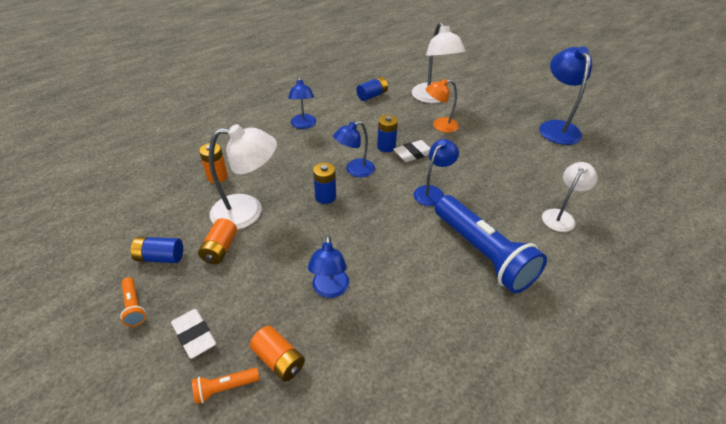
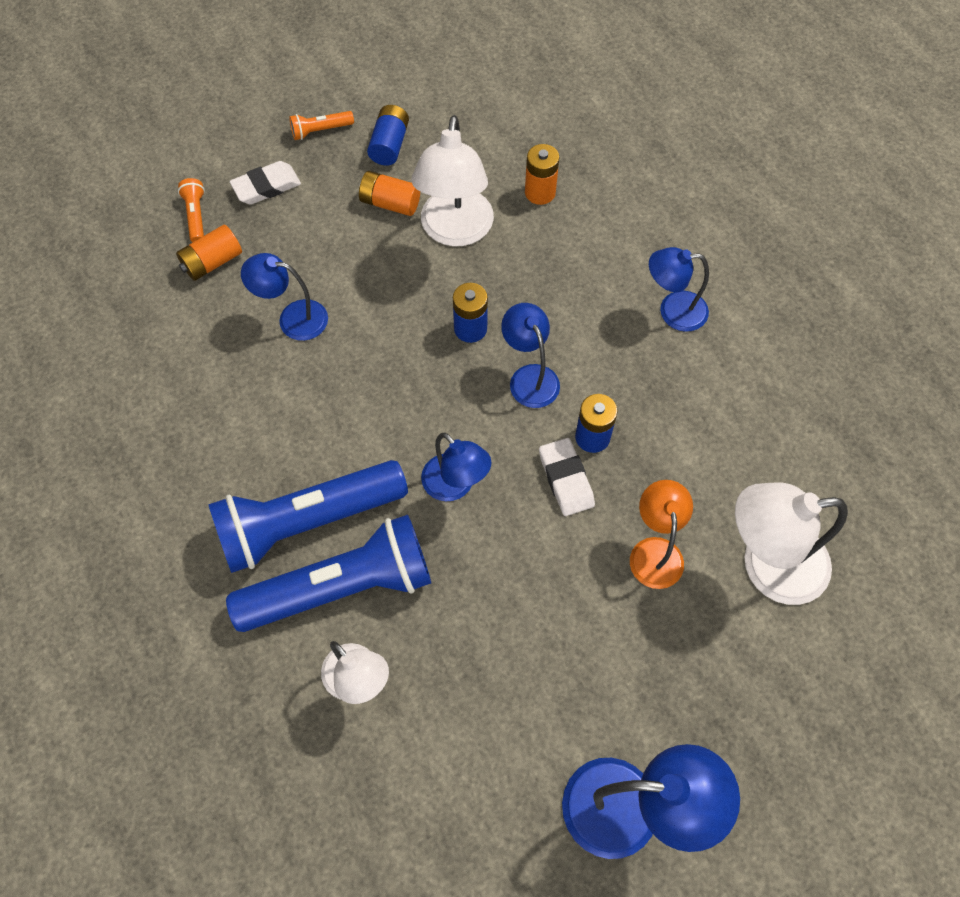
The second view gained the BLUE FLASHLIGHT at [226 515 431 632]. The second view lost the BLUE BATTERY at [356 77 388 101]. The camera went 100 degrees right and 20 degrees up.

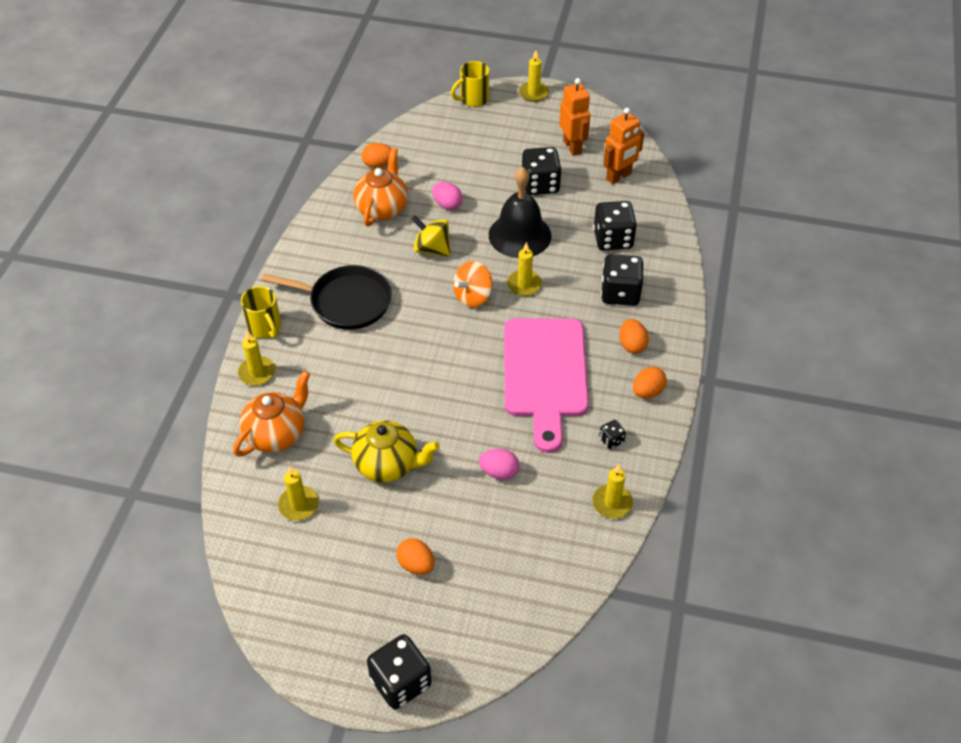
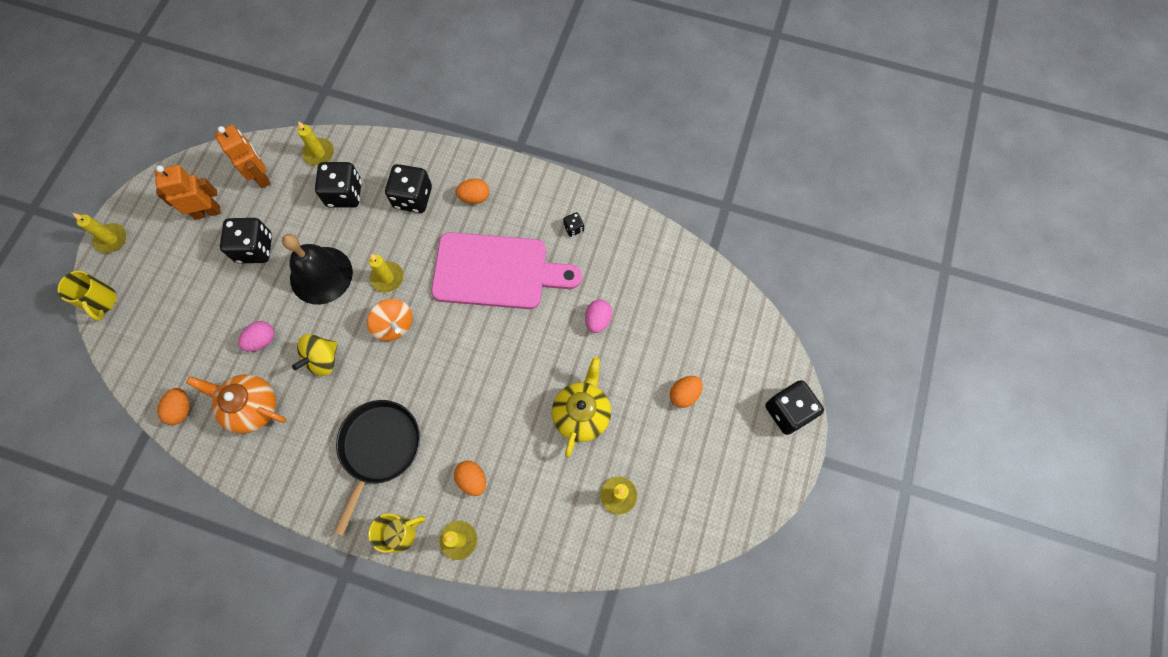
The YELLOW CANDLE ended up elsewhere, having gone from [592 465 633 519] to [298 121 334 165]. The ORANGE EGG ended up elsewhere, having gone from [633 367 667 398] to [454 461 486 496]. The second view lost the ORANGE TEAPOT at [233 371 310 456]. The camera went 85 degrees left and 20 degrees up.

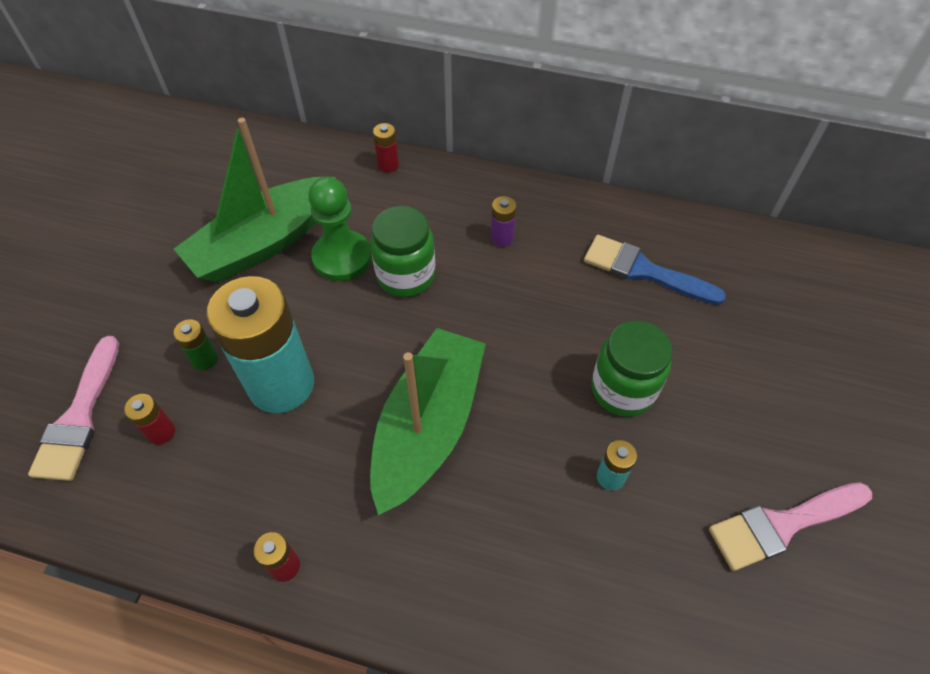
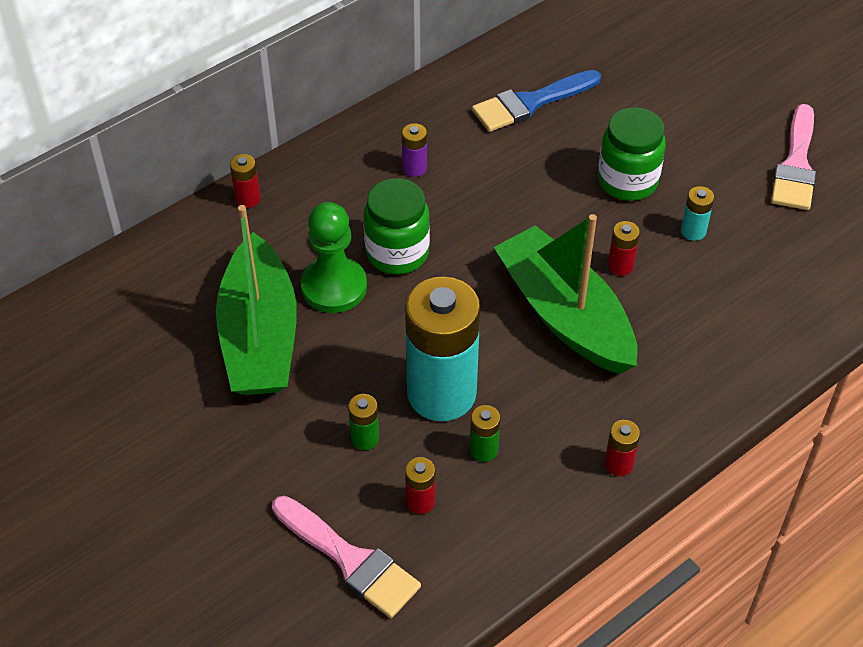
The second view gained the GREEN BATTERY at [470 405 500 462]. The second view gained the RED BATTERY at [608 221 640 276]. The camera went 55 degrees left and 5 degrees down.

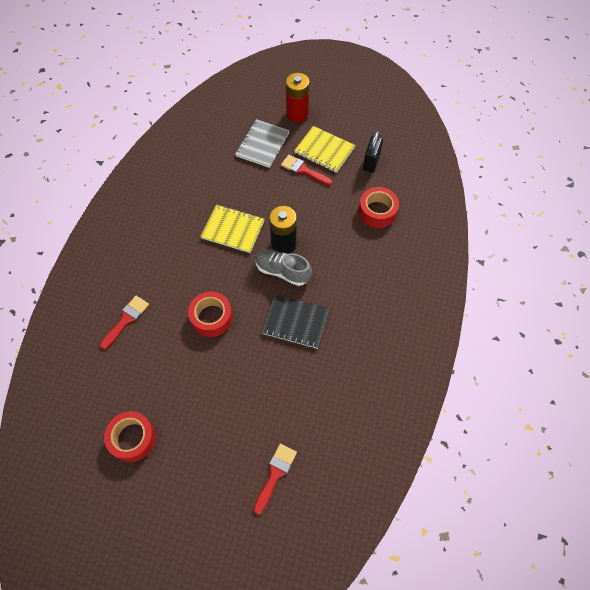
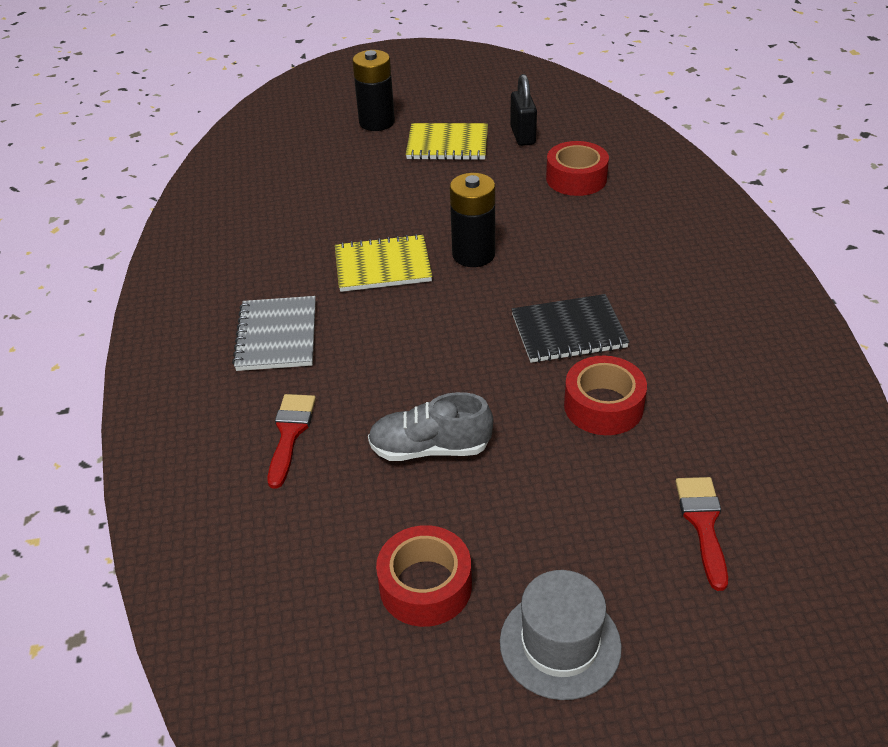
The GREY NOTEBOOK ended up elsewhere, having gone from [235 119 290 168] to [232 296 316 371]. What was the RED BATTERY at [286 73 310 123] turned into the BLACK BATTERY at [352 50 395 131]. The GREY SHOE ended up elsewhere, having gone from [255 249 312 286] to [368 392 493 461]. The second view gained the GREY HAT at [500 570 622 700]. The RED TAPE ended up elsewhere, having gone from [188 292 233 337] to [564 356 647 435]. The second view lost the RED BRUSH at [281 155 333 186]. The camera went 25 degrees left and 20 degrees down.

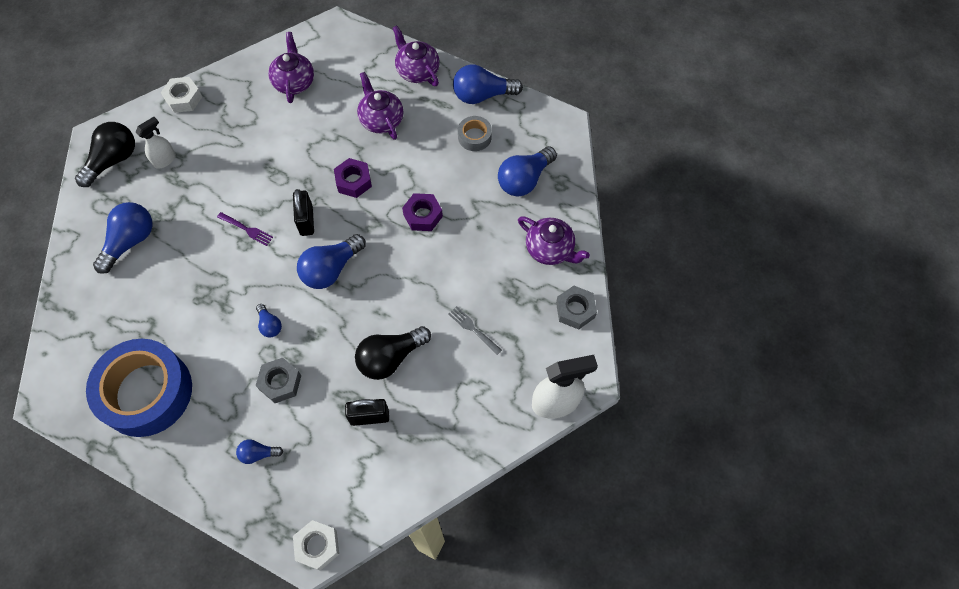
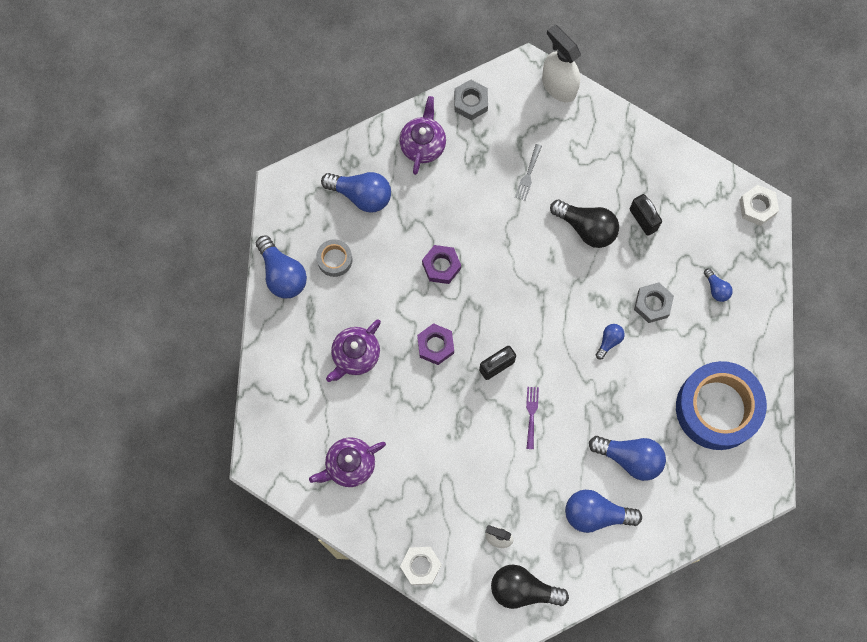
The BLUE LIGHT BULB ended up elsewhere, having gone from [297 234 366 289] to [589 436 666 481]. The second view lost the PURPLE TEAPOT at [393 25 440 86]. The camera went 115 degrees left and 10 degrees up.

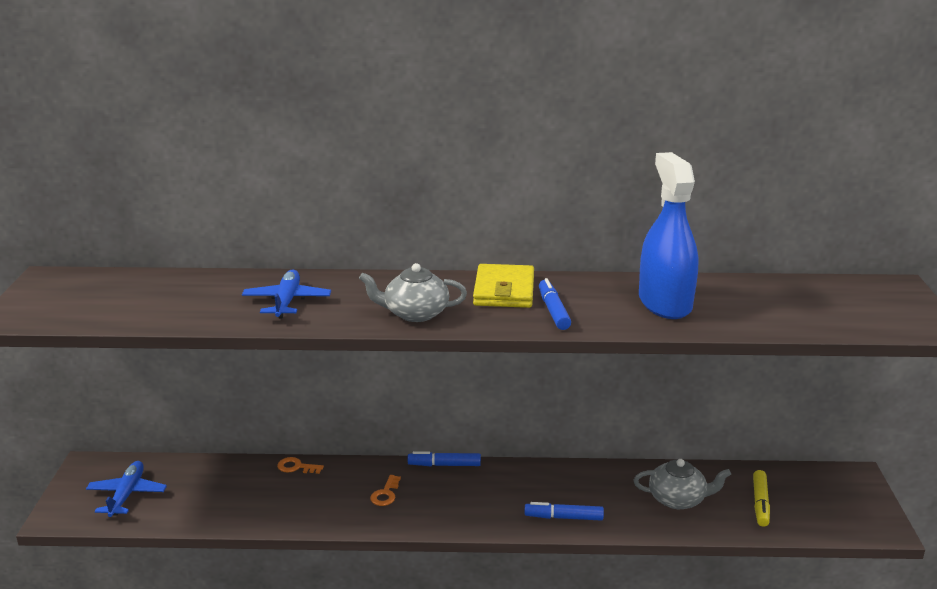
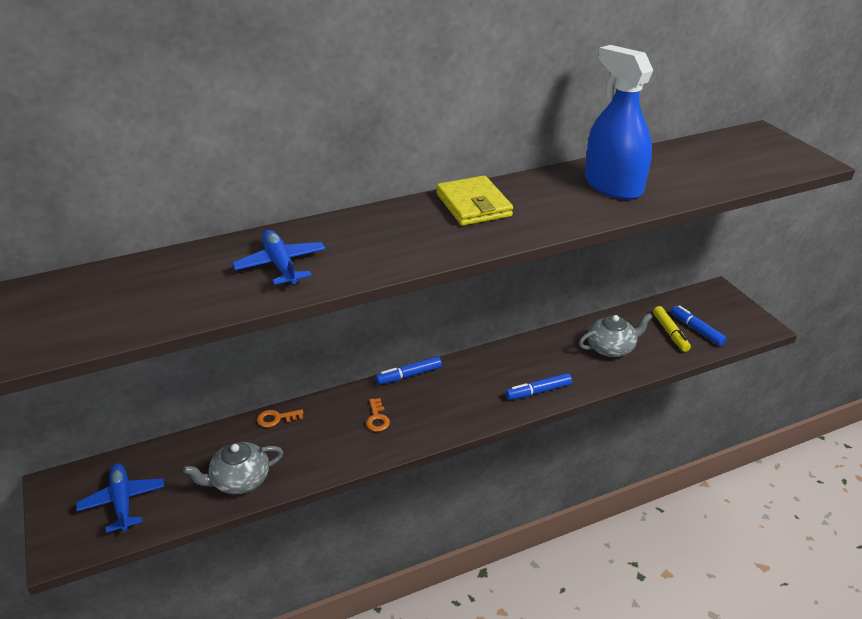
The GREY TEAPOT ended up elsewhere, having gone from [359 263 467 322] to [183 442 283 495]. The BLUE MARKER ended up elsewhere, having gone from [539 278 571 330] to [671 305 727 346]. The camera went 25 degrees left and 10 degrees up.

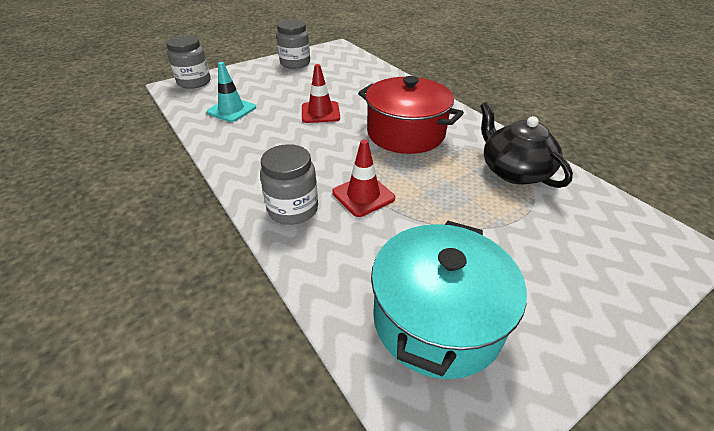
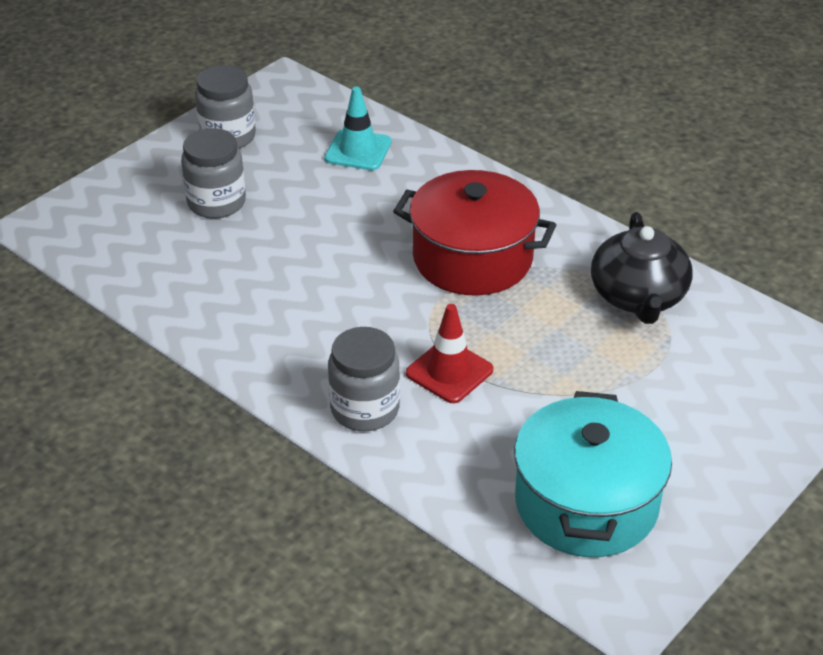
The GREY JAR ended up elsewhere, having gone from [166 35 211 89] to [181 128 246 219]. The TURQUOISE TRAFFIC CONE ended up elsewhere, having gone from [207 62 256 122] to [325 86 391 170]. The BLACK TEAPOT at [480 102 573 188] ended up facing another way, 135 degrees counterclockwise from before. The second view lost the RED TRAFFIC CONE at [302 64 340 123]. The camera went 15 degrees left and 0 degrees up.

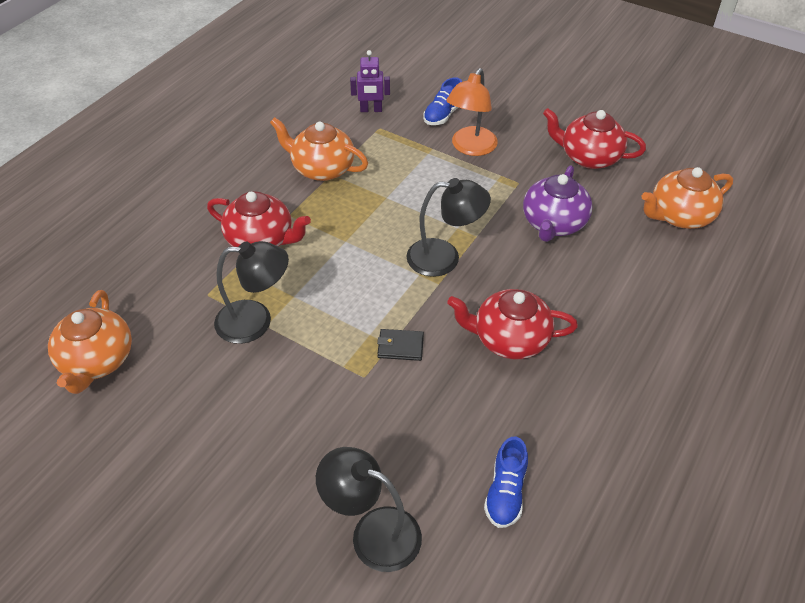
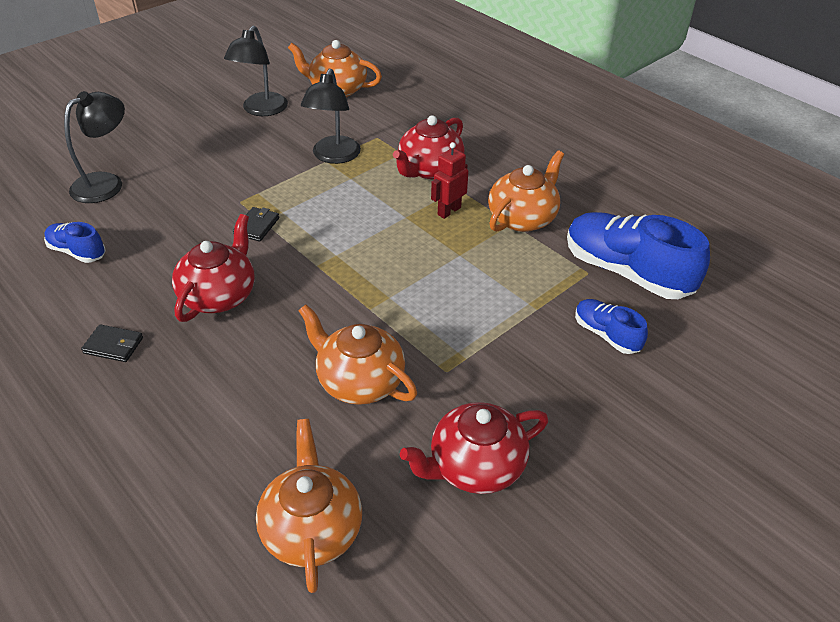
The second view gained the BLACK WALLET at [81 324 143 362]. The BLACK LAMP ended up elsewhere, having gone from [406 178 491 277] to [224 26 288 116]. What was the PURPLE TEAPOT at [523 165 593 242] turned into the ORANGE TEAPOT at [298 304 417 405]. The RED TEAPOT at [543 108 646 169] ended up facing another way, 150 degrees counterclockwise from before. The second view gained the RED ROBOT at [431 142 469 219]. Where the PURPLE ROBOT stood at [350 50 390 112], the BLUE SHOE came to stand at [567 212 710 299]. The second view lost the ORANGE LAMP at [447 68 498 156]. The camera went 105 degrees right and 5 degrees down.

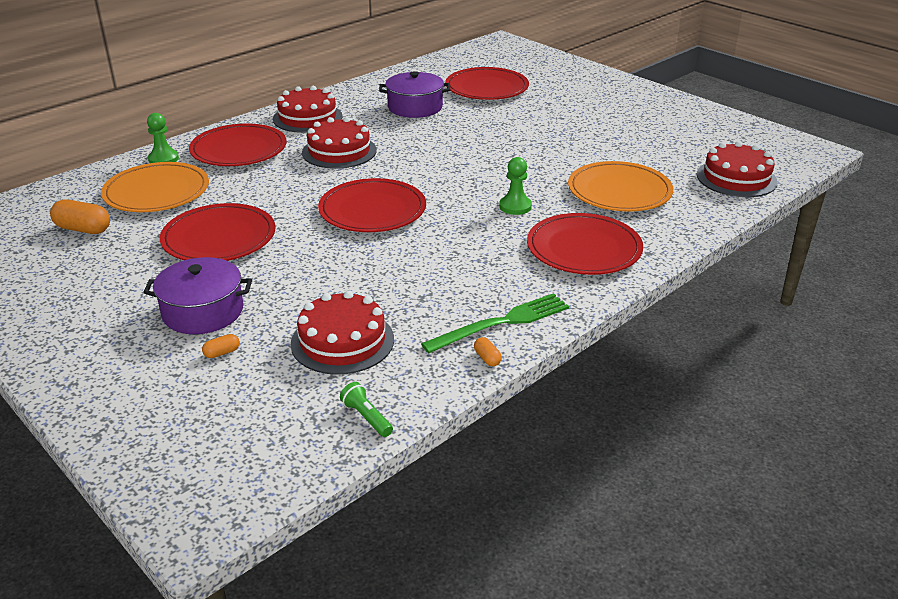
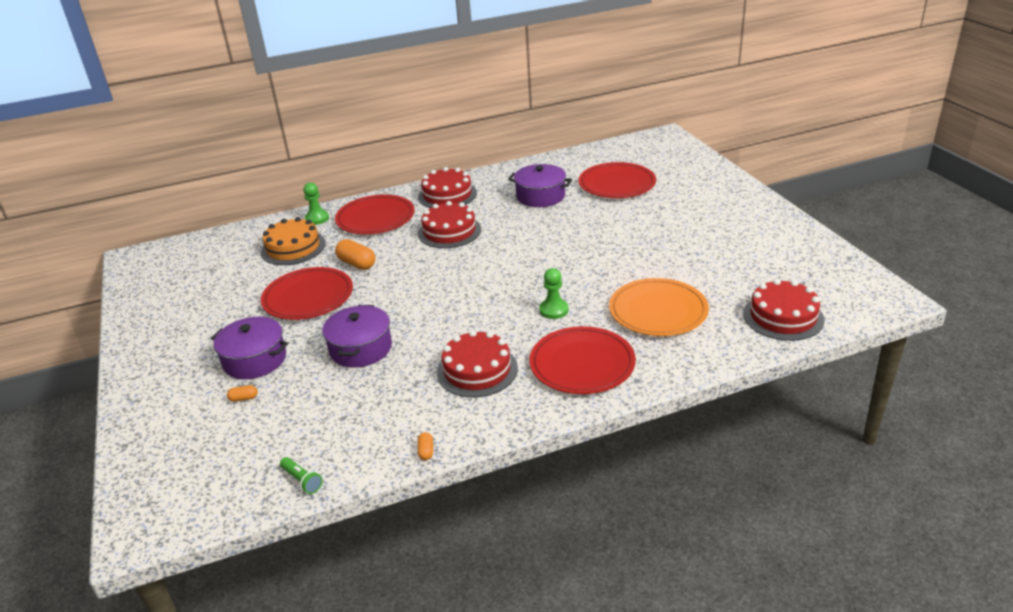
Where the ORANGE PLATE stood at [101 162 209 212], the ORANGE CAKE came to stand at [261 217 326 265]. The GREEN FLASHLIGHT at [340 382 393 437] ended up facing another way, 150 degrees clockwise from before. The second view gained the PURPLE POT at [322 305 392 368]. The ORANGE CAPSULE ended up elsewhere, having gone from [50 200 110 234] to [335 239 375 270]. The RED CAKE ended up elsewhere, having gone from [291 291 394 375] to [437 330 518 398]. The second view lost the RED PLATE at [318 178 426 232]. The second view lost the GREEN FORK at [421 293 569 353]. The camera went 25 degrees right and 0 degrees up.

